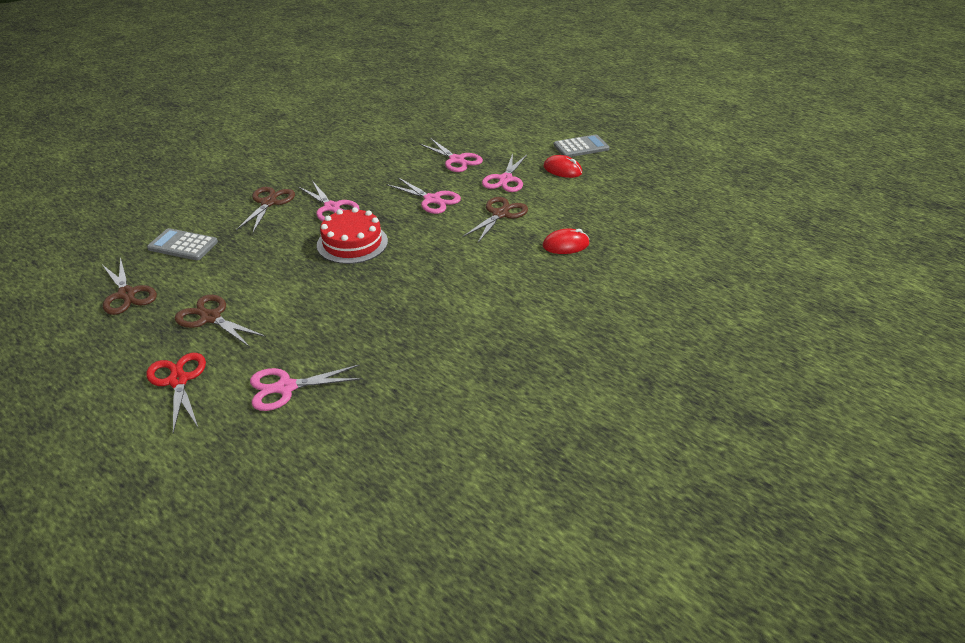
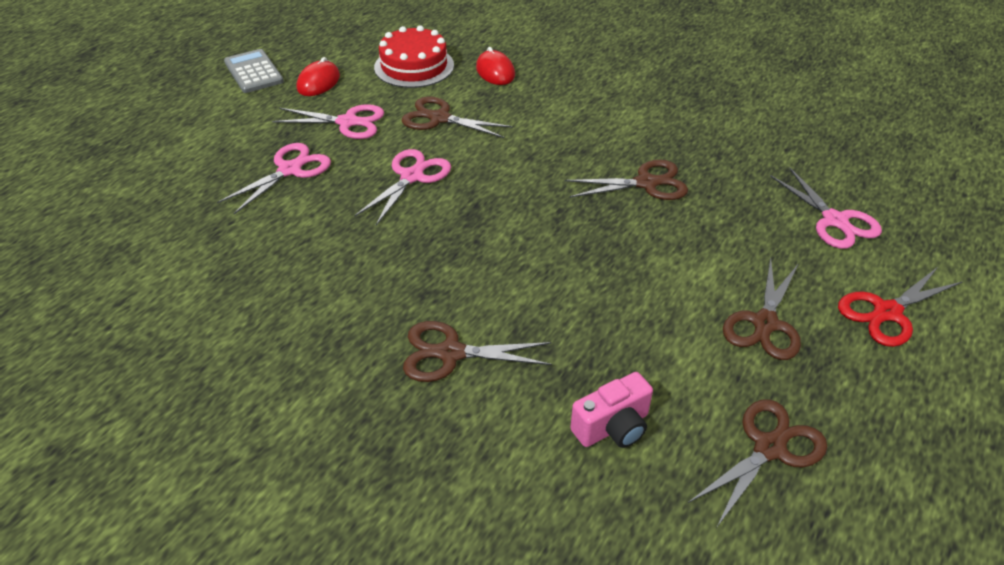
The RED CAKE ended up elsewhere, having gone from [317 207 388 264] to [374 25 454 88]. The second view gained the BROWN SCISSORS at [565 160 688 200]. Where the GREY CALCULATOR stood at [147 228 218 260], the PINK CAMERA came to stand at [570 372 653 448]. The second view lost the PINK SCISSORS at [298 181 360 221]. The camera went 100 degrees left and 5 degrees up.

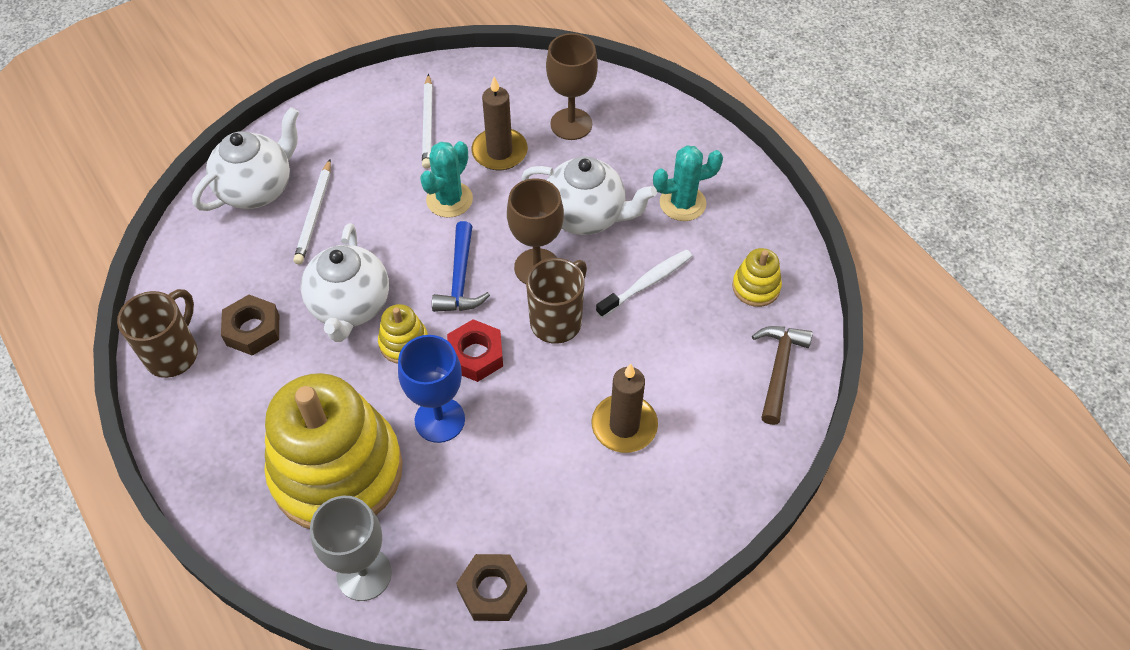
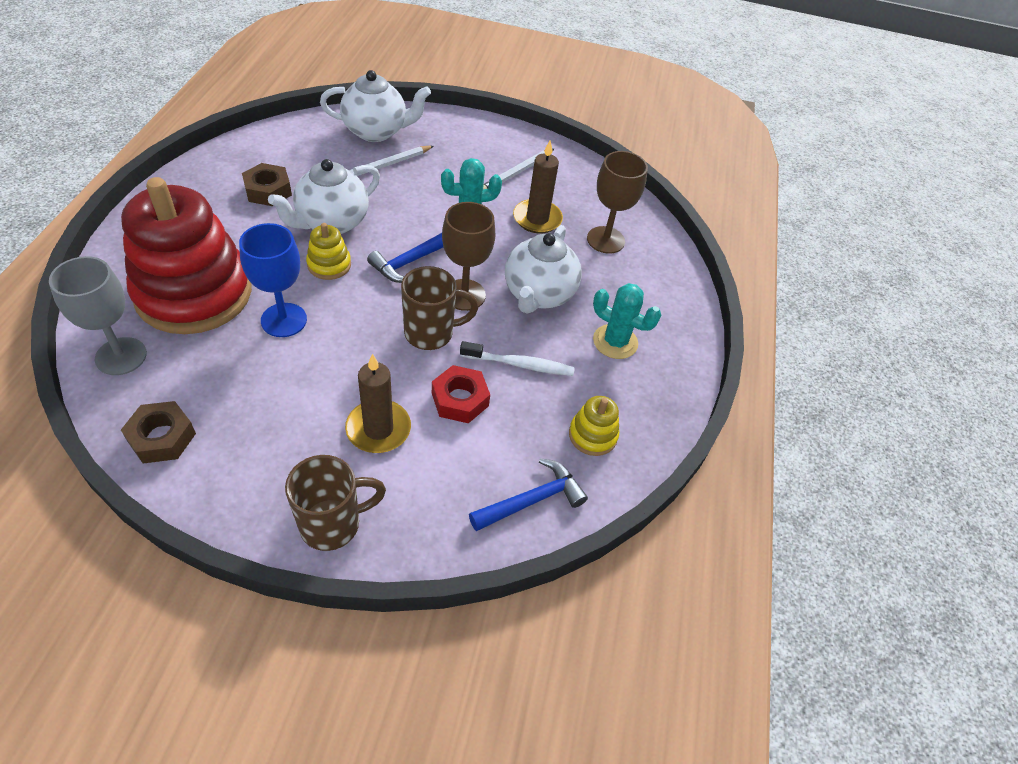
What was the YELLOW STACKING TOY at [264 373 403 529] turned into the RED STACKING TOY at [121 177 252 334]. The BROWN MUG ended up elsewhere, having gone from [117 289 198 378] to [285 455 386 551]. The RED NUT ended up elsewhere, having gone from [447 319 503 382] to [432 365 490 423]. What was the BROWN HAMMER at [752 326 813 425] turned into the BLUE HAMMER at [469 458 588 531]. The WHITE TEAPOT at [521 156 657 235] ended up facing another way, 45 degrees clockwise from before. The camera went 40 degrees right and 5 degrees down.

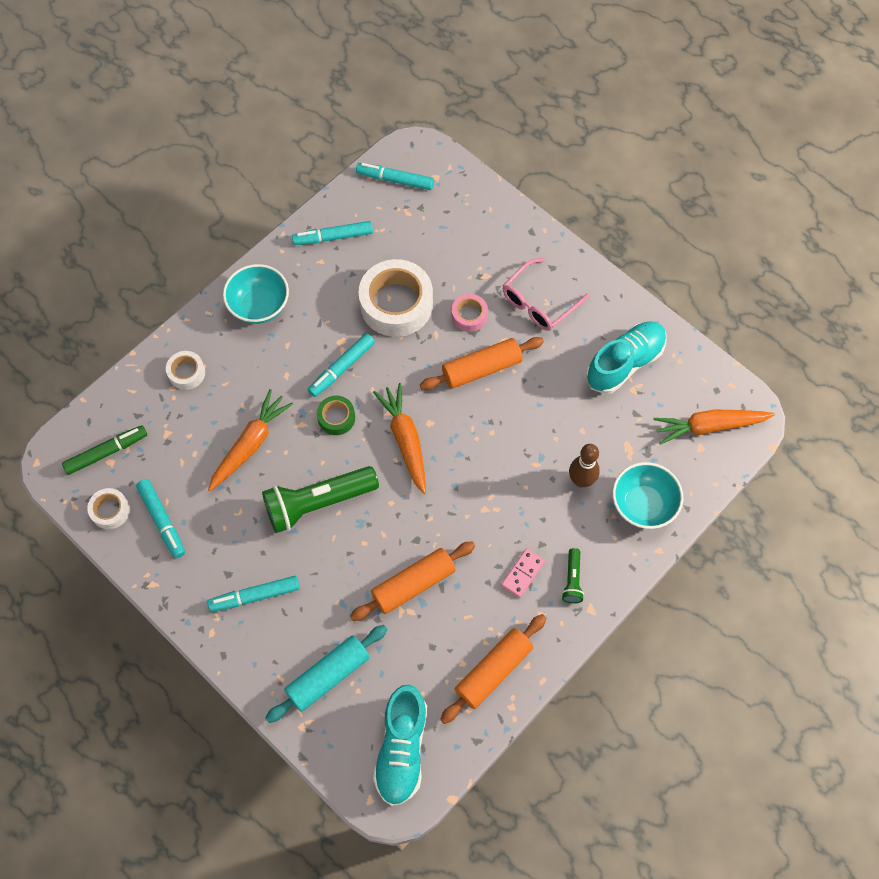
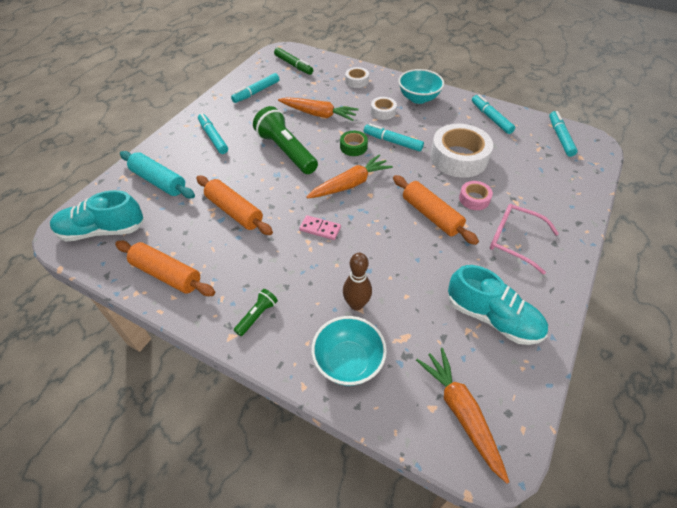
The GREEN FLASHLIGHT at [562 548 584 603] ended up facing another way, 135 degrees clockwise from before. The PINK DOMINO ended up elsewhere, having gone from [501 548 545 598] to [299 215 341 240]. The WHITE TAPE ended up elsewhere, having gone from [87 488 130 529] to [371 97 397 120]. The camera went 75 degrees right and 15 degrees down.

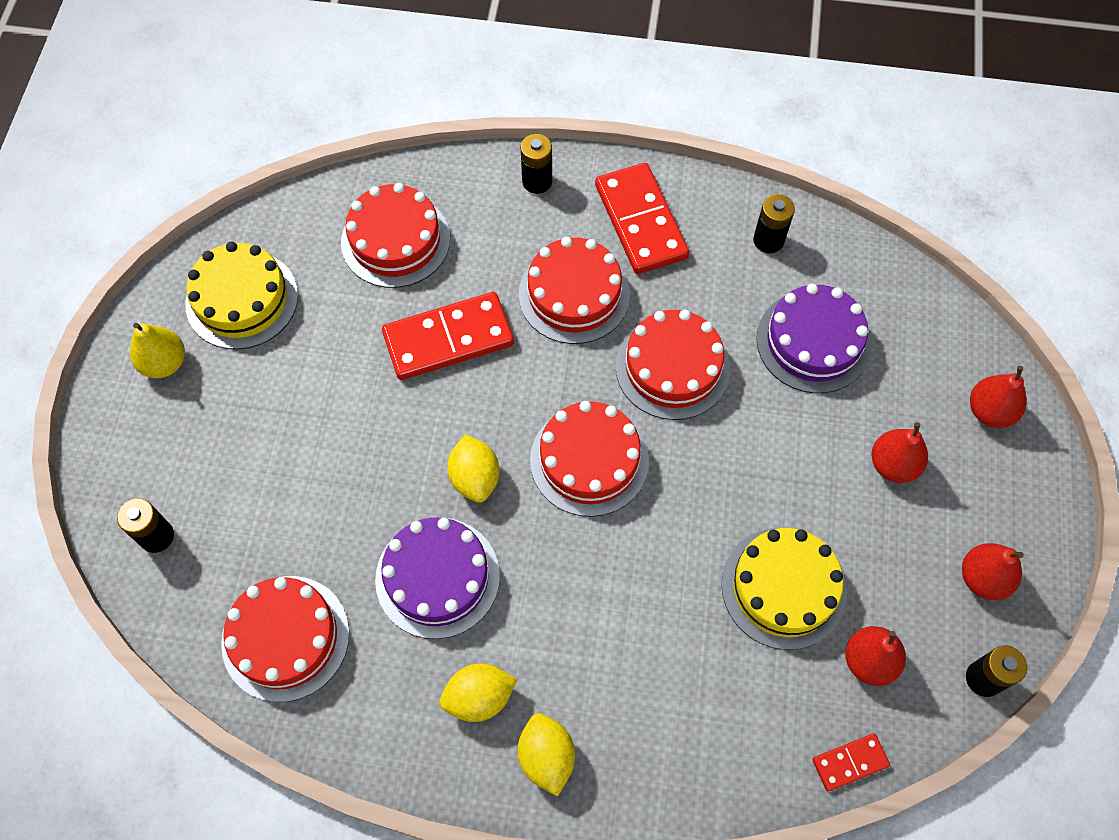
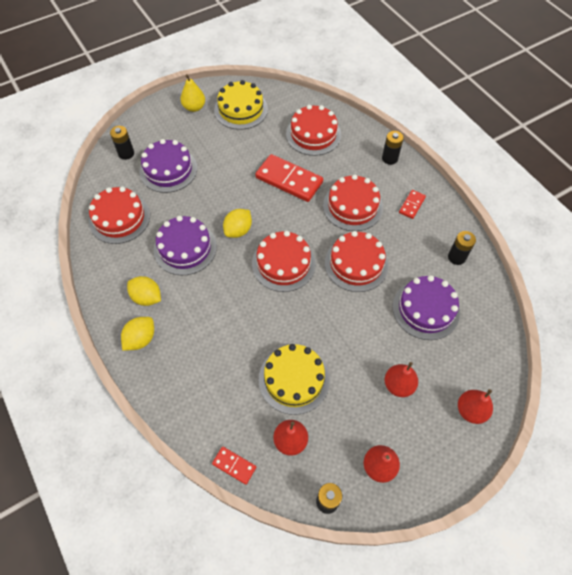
The second view gained the PURPLE CAKE at [139 139 197 193]. The size of the RED DOMINO at [595 163 689 274] changed by a factor of 0.49. The camera went 50 degrees right and 5 degrees down.

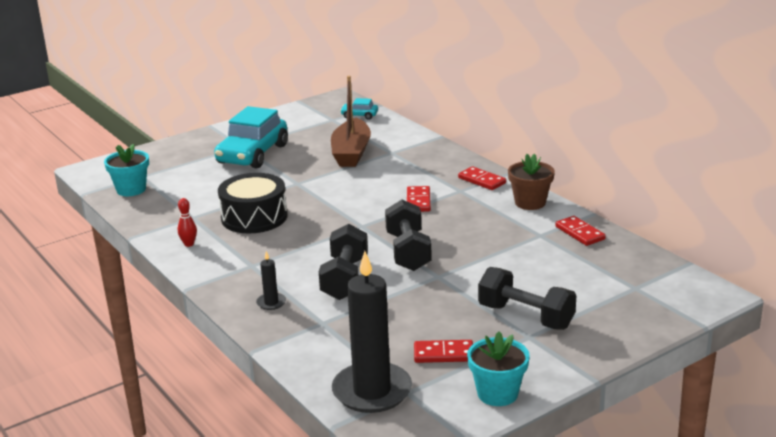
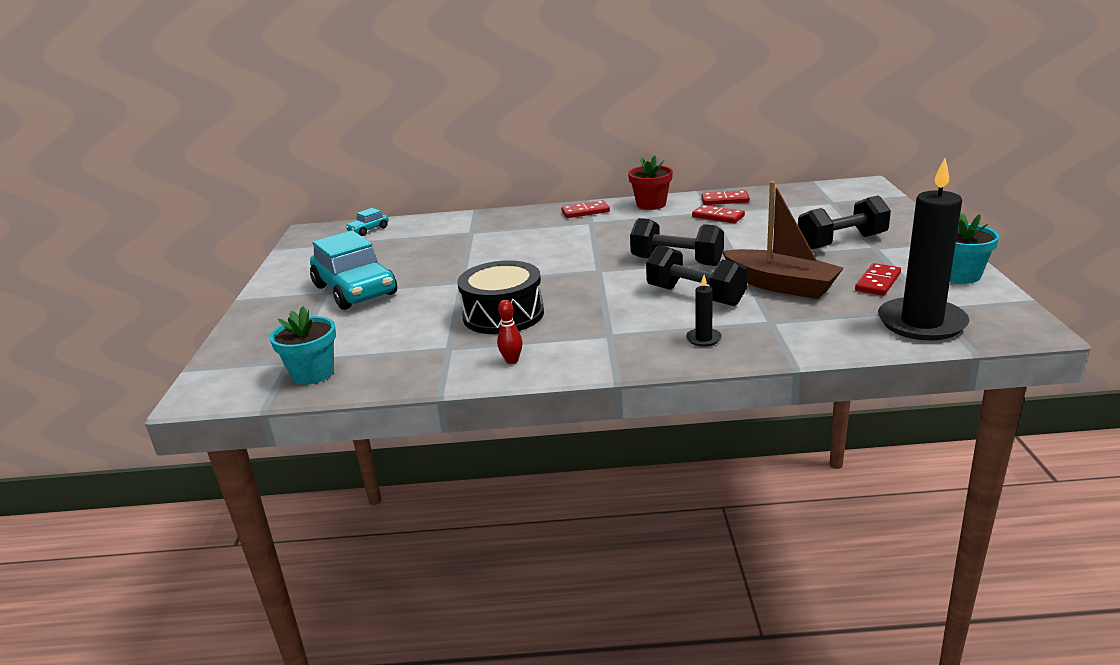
What was the BROWN FLOWER POT at [508 154 555 210] turned into the RED FLOWER POT at [628 156 673 210]. The RED DOMINO ended up elsewhere, having gone from [407 186 431 212] to [692 205 745 223]. The BROWN BOAT ended up elsewhere, having gone from [331 76 371 167] to [722 181 844 299]. The camera went 55 degrees left and 0 degrees up.

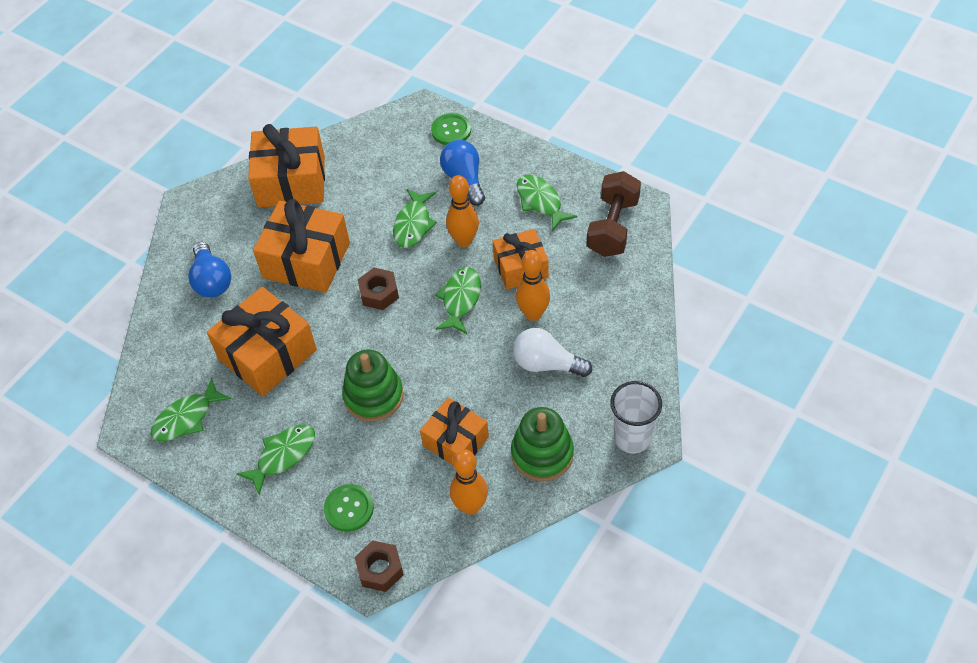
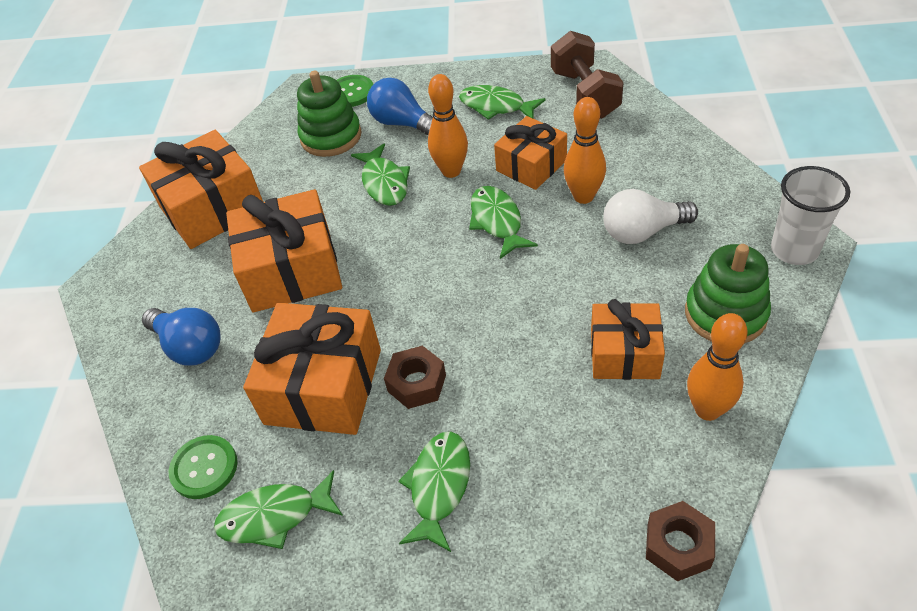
The GREEN BUTTON ended up elsewhere, having gone from [324 484 374 532] to [169 435 237 499]. The GREEN FISH at [150 378 231 441] ended up facing another way, 60 degrees clockwise from before. The GREEN STACKING TOY ended up elsewhere, having gone from [342 350 404 422] to [297 71 362 157]. The BROWN NUT ended up elsewhere, having gone from [358 268 399 310] to [384 345 446 409]. The camera went 30 degrees left and 5 degrees down.

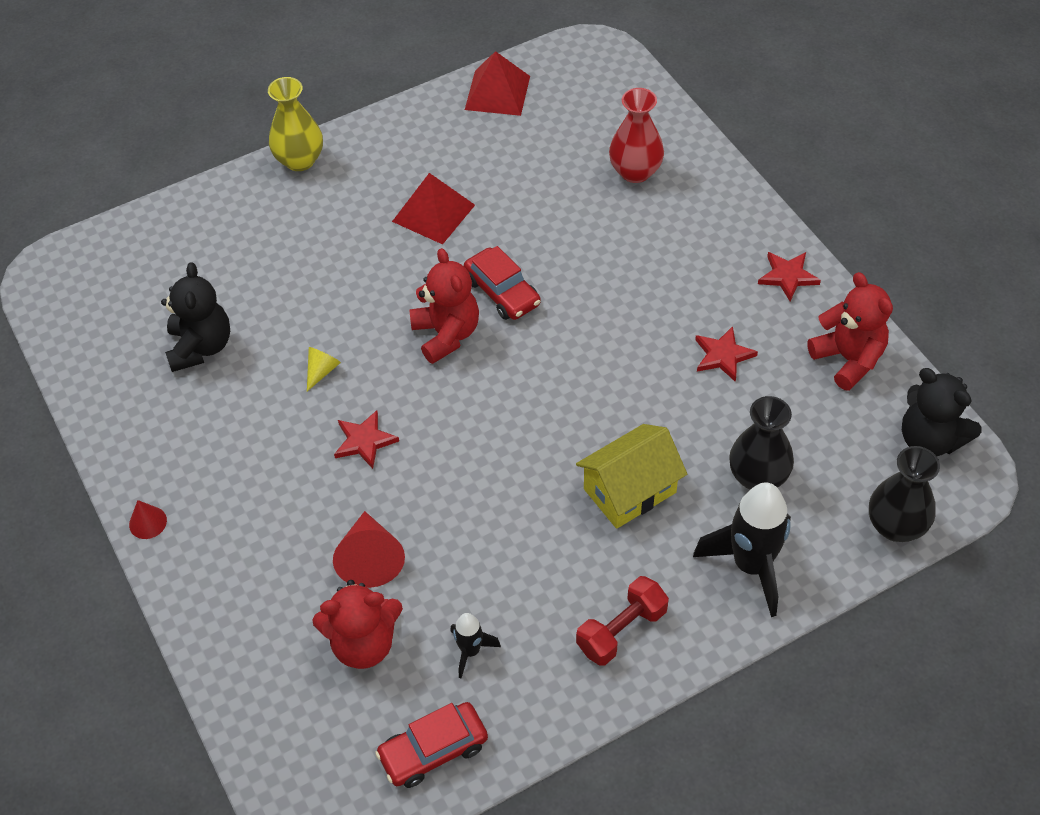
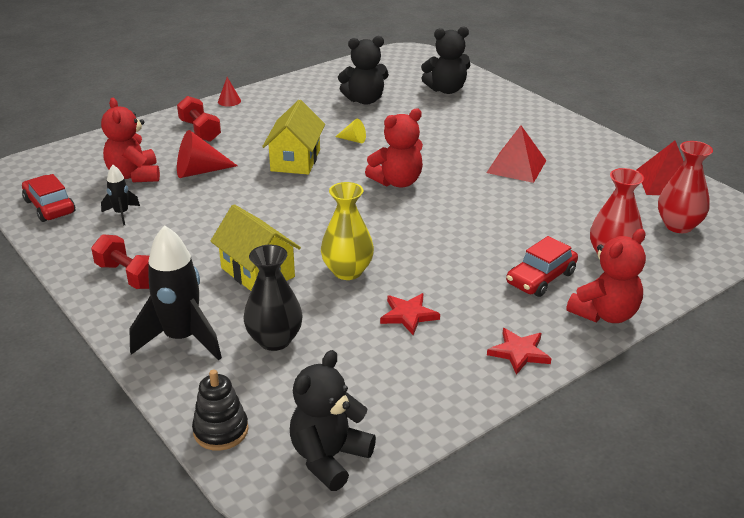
The second view gained the RED DUMBBELL at [177 96 221 142]. Where the BLACK VASE stood at [869 446 940 542], the BLACK STACKING TOY came to stand at [192 369 248 451]. Where the RED STAR stood at [334 410 399 469], the YELLOW HOUSE came to stand at [262 100 325 175]. The YELLOW VASE ended up elsewhere, having gone from [268 77 323 171] to [321 182 374 280]. The second view gained the BLACK TEDDY BEAR at [421 26 470 94]. The RED CAR ended up elsewhere, having gone from [464 246 541 320] to [506 236 578 297]. The RED TEDDY BEAR ended up elsewhere, having gone from [807 272 893 391] to [567 229 646 323]. The second view gained the RED VASE at [658 141 713 233]. The camera went 80 degrees right and 20 degrees down.

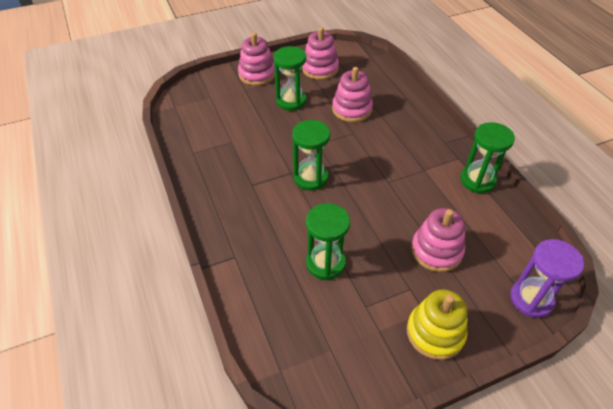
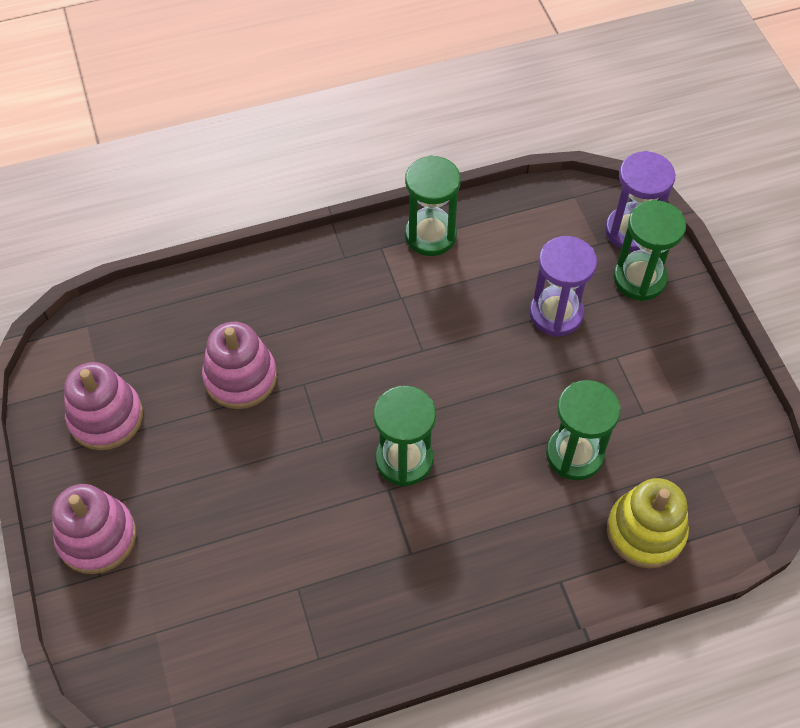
Where the PINK STACKING TOY stood at [411 208 465 272], the PURPLE HOURGLASS came to stand at [529 236 597 337]. The YELLOW STACKING TOY ended up elsewhere, having gone from [407 289 468 360] to [607 478 689 568]. The GREEN HOURGLASS ended up elsewhere, having gone from [274 46 306 111] to [613 200 686 301]. The camera went 85 degrees left and 10 degrees up.

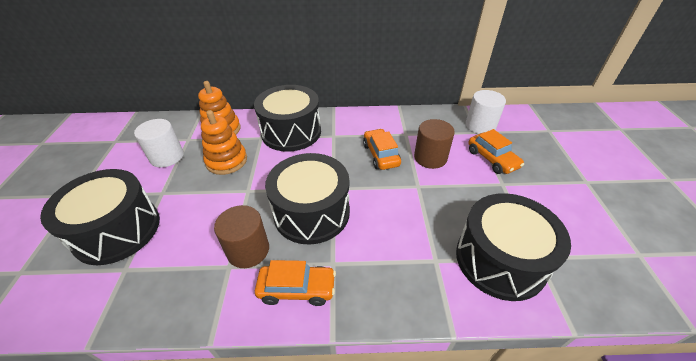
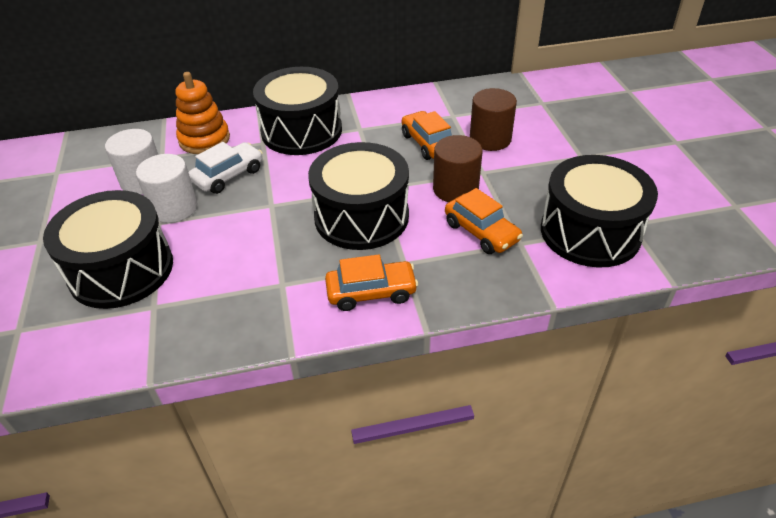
The WHITE CYLINDER ended up elsewhere, having gone from [466 90 506 134] to [136 154 197 223]. Where the ORANGE STACKING TOY stood at [201 110 247 175], the WHITE CAR came to stand at [188 142 263 194]. The BROWN CYLINDER ended up elsewhere, having gone from [214 205 269 268] to [433 135 482 202]. The ORANGE CAR ended up elsewhere, having gone from [468 129 524 174] to [445 188 523 254]. The camera went 10 degrees left and 0 degrees up.

